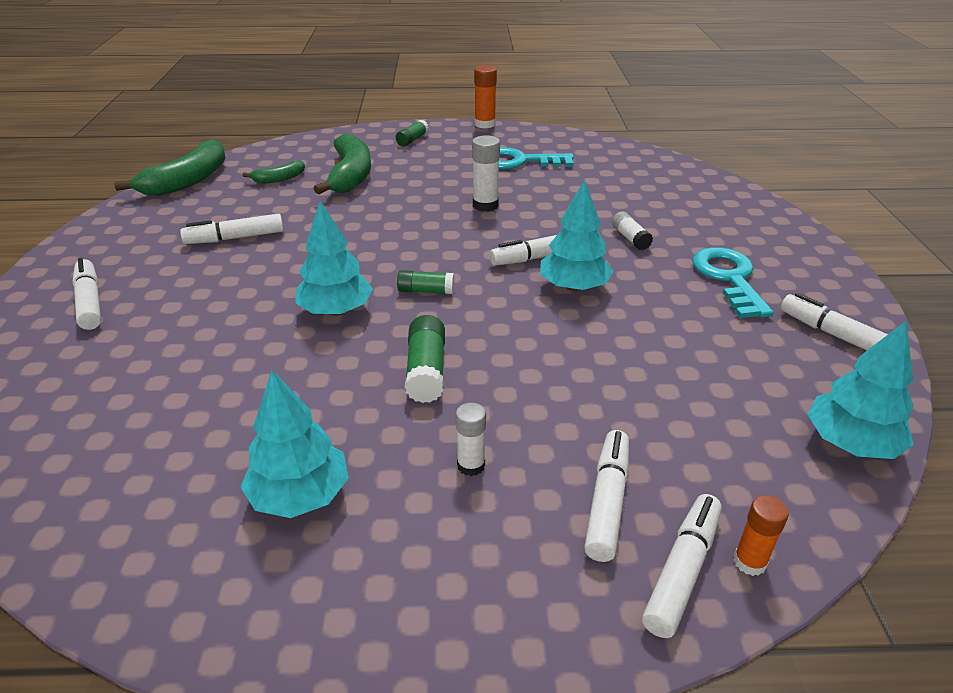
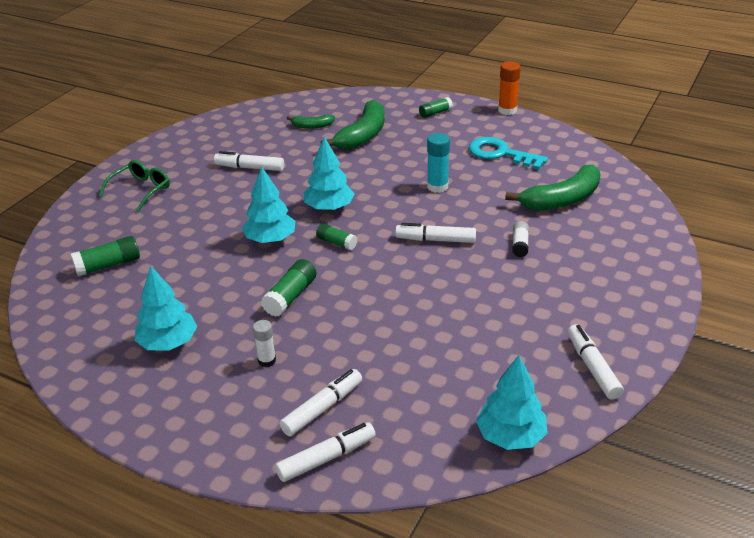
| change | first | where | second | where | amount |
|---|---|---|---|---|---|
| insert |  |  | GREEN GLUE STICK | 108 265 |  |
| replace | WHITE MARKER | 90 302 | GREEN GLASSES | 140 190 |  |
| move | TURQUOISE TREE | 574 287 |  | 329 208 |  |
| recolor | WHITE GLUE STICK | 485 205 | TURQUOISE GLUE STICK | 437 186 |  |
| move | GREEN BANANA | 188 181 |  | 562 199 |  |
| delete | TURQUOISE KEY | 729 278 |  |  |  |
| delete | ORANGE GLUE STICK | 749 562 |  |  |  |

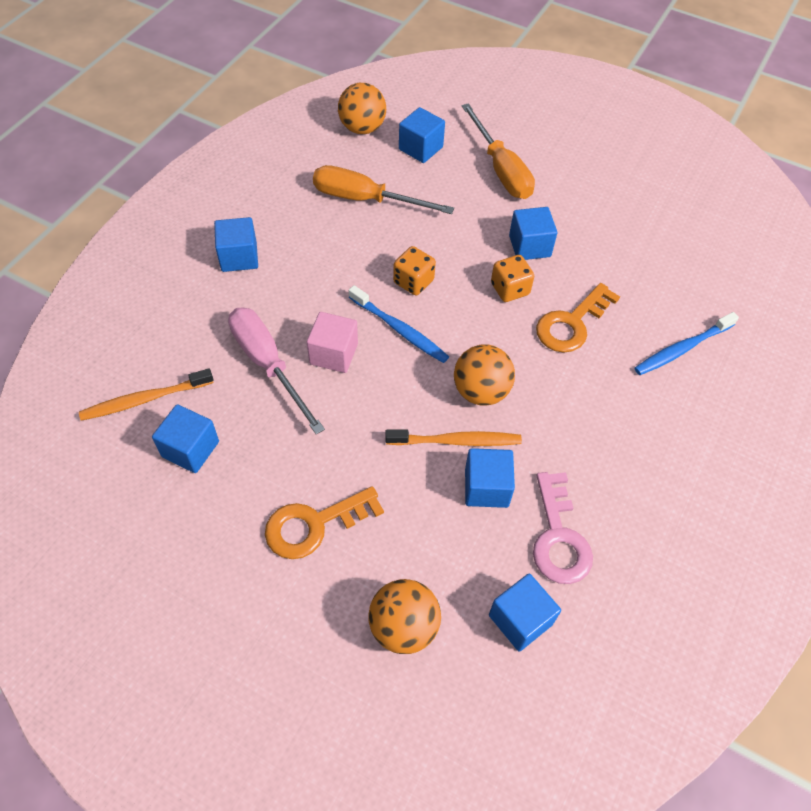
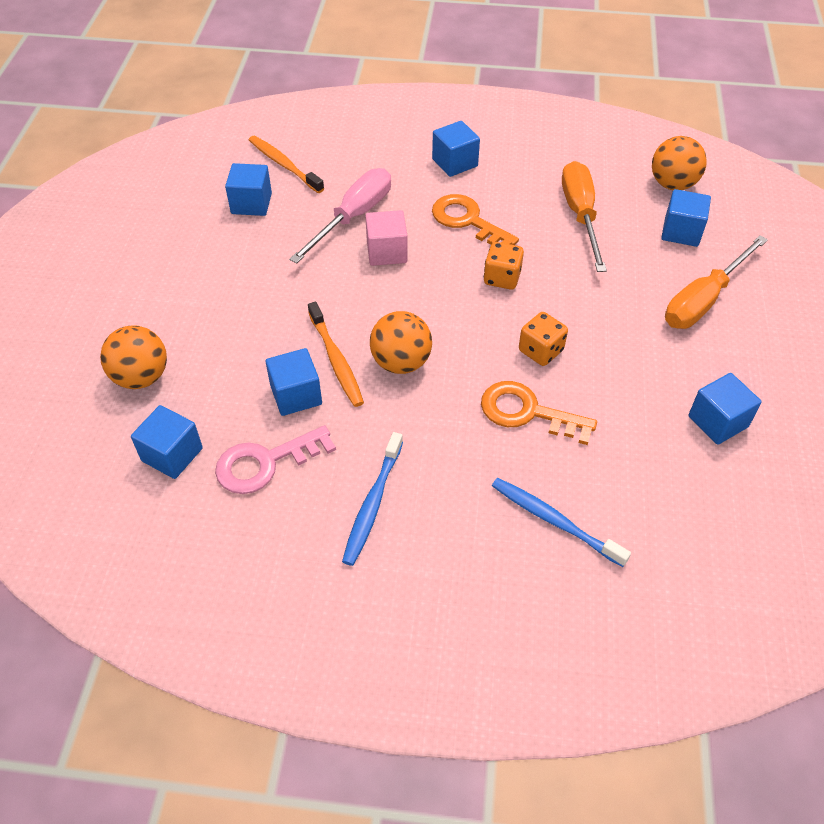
| change | first | where | second | where | amount |
|---|---|---|---|---|---|
| move | BLUE TOOTHBRUSH | 400 330 |  | 372 504 |  |
| move | ORANGE KEY | 314 525 |  | 467 221 |  |
| move | BLUE CUBE | 529 246 |  | 718 421 |  |

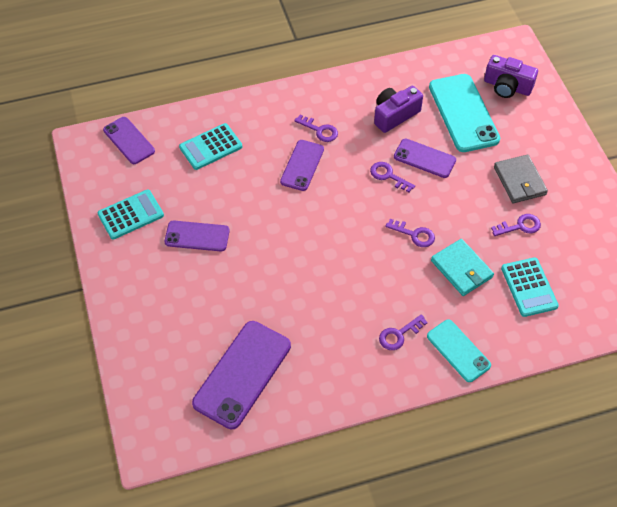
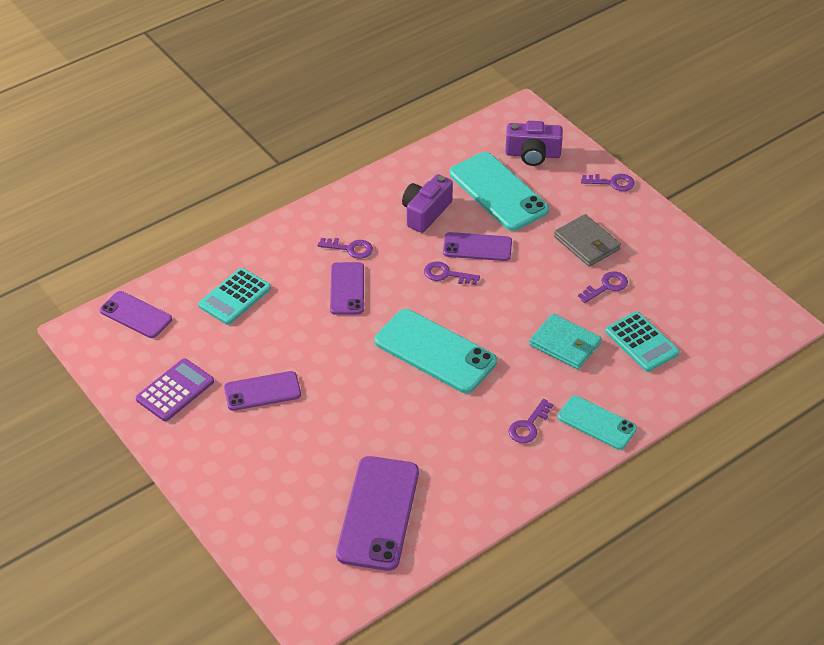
| change | first | where | second | where | amount |
|---|---|---|---|---|---|
| recolor | TURQUOISE CALCULATOR | 131 215 | PURPLE CALCULATOR | 175 390 |  |
| insert |  |  | TURQUOISE PHONE | 435 351 |  |
| move | PURPLE KEY | 414 234 |  | 612 183 |  |

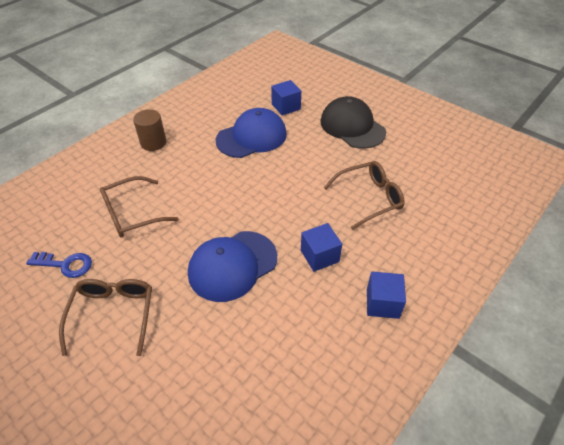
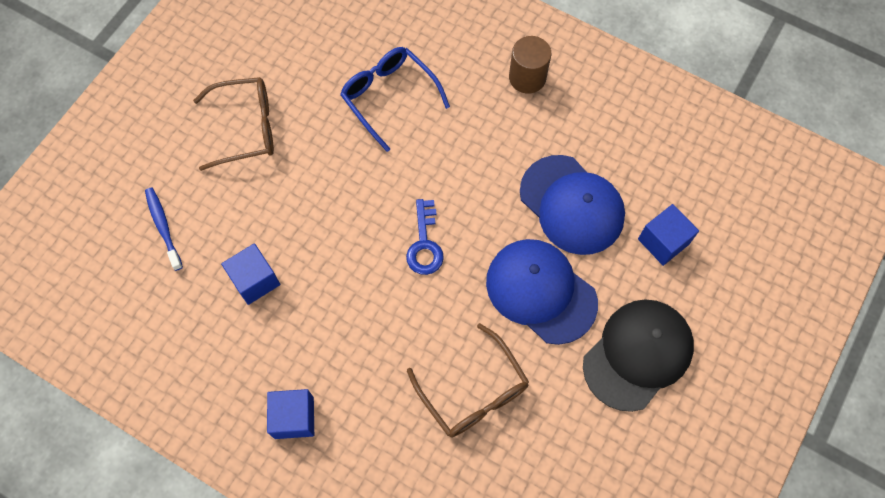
| change | first | where | second | where | amount |
|---|---|---|---|---|---|
| insert |  |  | BLUE TOOTHBRUSH | 163 227 |  |
| move | BLUE CUBE | 319 256 |  | 255 280 |  |
| recolor | BROWN GLASSES | 132 214 | BLUE GLASSES | 389 97 |  |
| move | BLUE KEY | 65 264 |  | 424 244 |  |
| move | BLUE CAP | 232 265 |  | 540 291 |  |

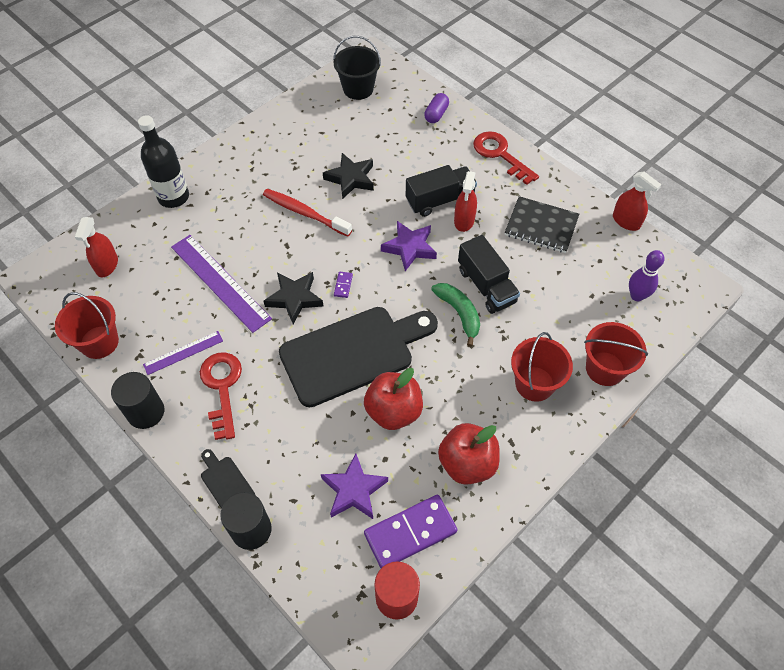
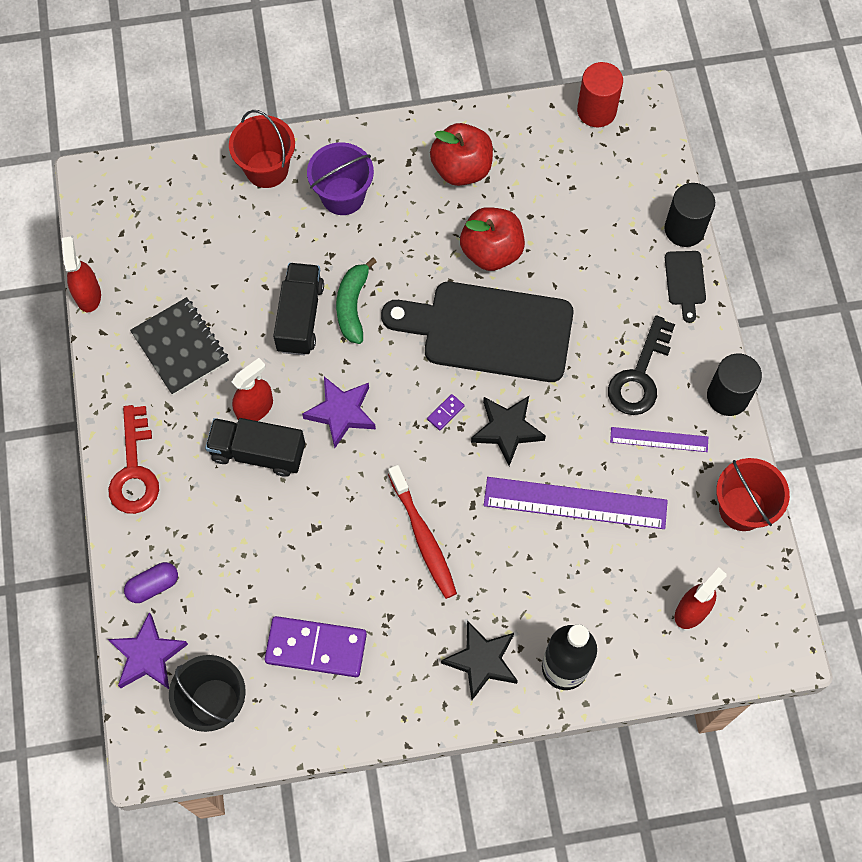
| change | first | where | second | where | amount |
|---|---|---|---|---|---|
| move | PURPLE STAR | 354 490 |  | 148 655 |  |
| move | PURPLE DOMINO | 410 533 |  | 316 647 |  |
| recolor | RED BUCKET | 534 384 | PURPLE BUCKET | 343 196 |  |
| move | BLACK STAR | 350 178 |  | 482 661 |  |
| rotate | PURPLE RULER | 220 282 |  | 575 503 | 75 degrees counterclockwise |
| recolor | RED KEY | 222 387 | BLACK KEY | 639 376 |  |
| delete | PURPLE BOWLING PIN | 637 295 |  |  |  |

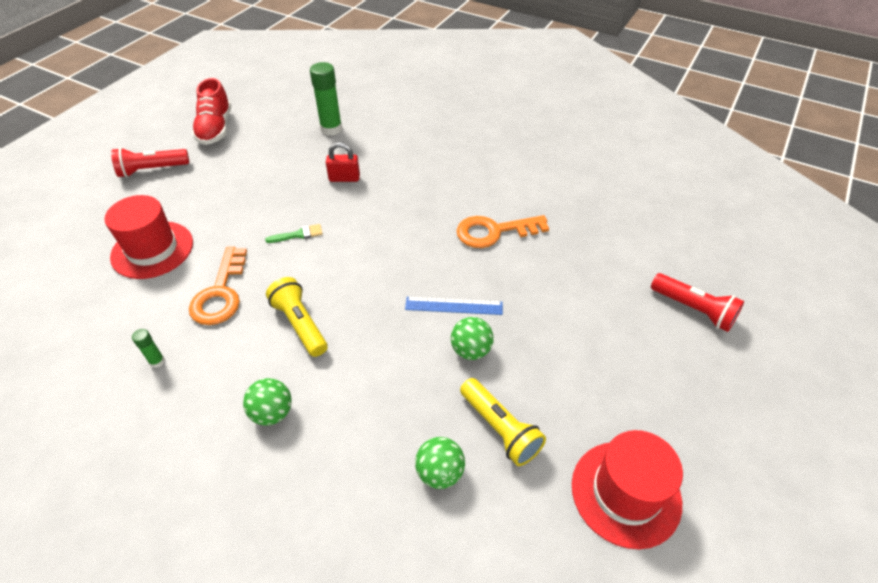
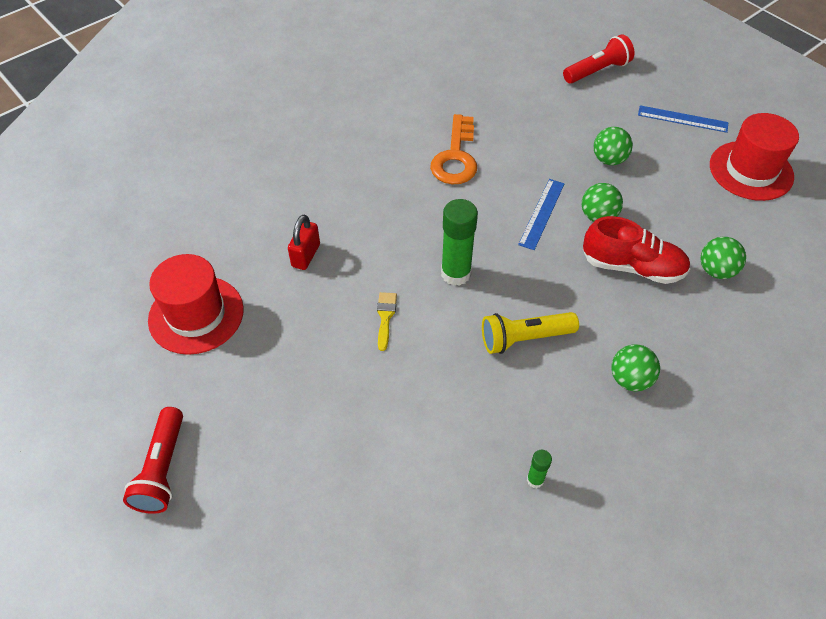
| change | first | where | second | where | amount |
|---|---|---|---|---|---|
| move | RED HAT | 152 249 |  | 196 315 |  |
| recolor | GREEN BRUSH | 298 234 | YELLOW BRUSH | 385 317 |  |
| move | GREEN GLUE STICK | 331 129 |  | 455 273 |  |
| move | RED SHOE | 215 129 |  | 632 267 |  |
| insert |  |  | GREEN BALL | 609 160 |  |
| insert |  |  | BLUE RULER | 682 119 |  |
| delete | ORANGE KEY | 220 293 |  |  |  |
| delete | YELLOW FLASHLIGHT | 500 428 |  |  |  |

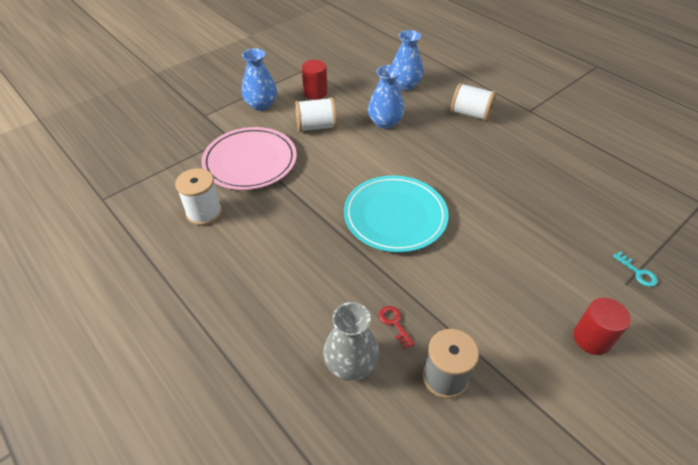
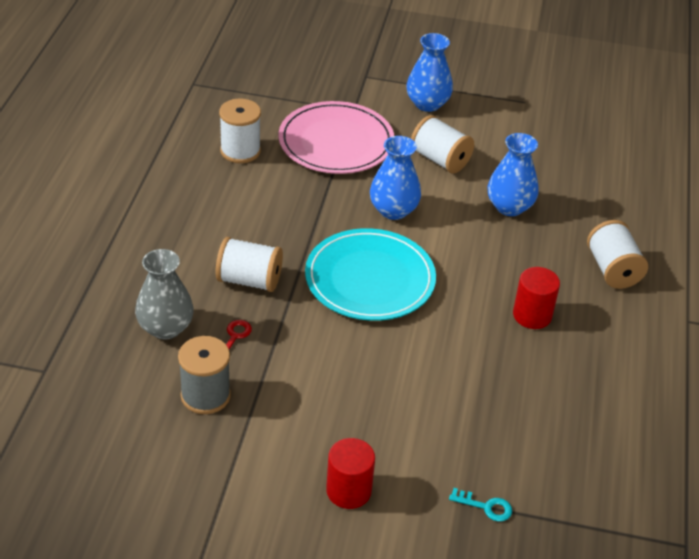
| change | first | where | second | where | amount |
|---|---|---|---|---|---|
| insert |  |  | WHITE SPOOL | 249 280 |  |
| move | BLUE VASE | 405 85 |  | 393 210 |  |
| rotate | TURQUOISE KEY | 637 272 |  | 486 506 | 90 degrees counterclockwise |
| move | RED CYLINDER | 315 93 |  | 532 315 |  |

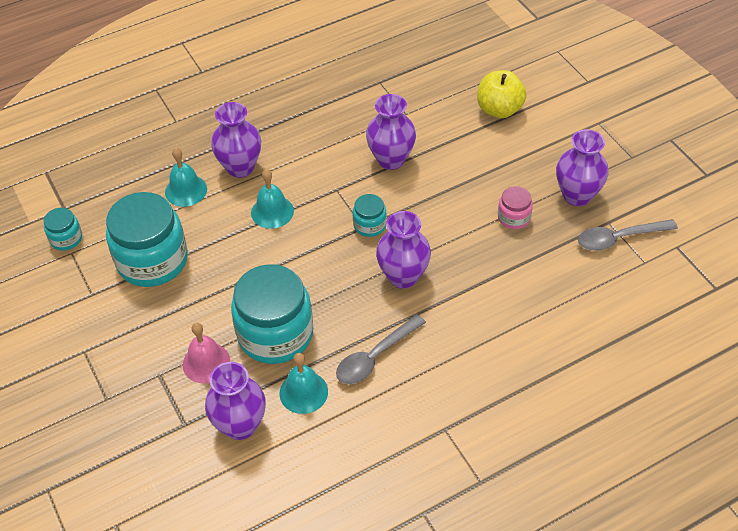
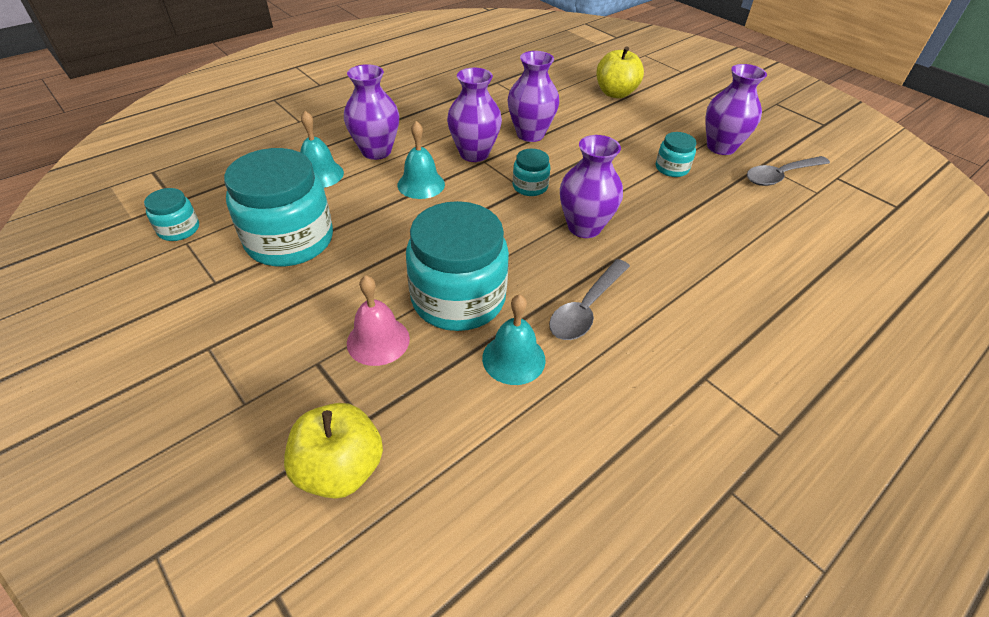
| change | first | where | second | where | amount |
|---|---|---|---|---|---|
| insert |  |  | YELLOW APPLE | 340 468 |  |
| move | PURPLE VASE | 240 425 |  | 474 154 |  |
| recolor | PINK JAR | 513 217 | TURQUOISE JAR | 671 168 |  |

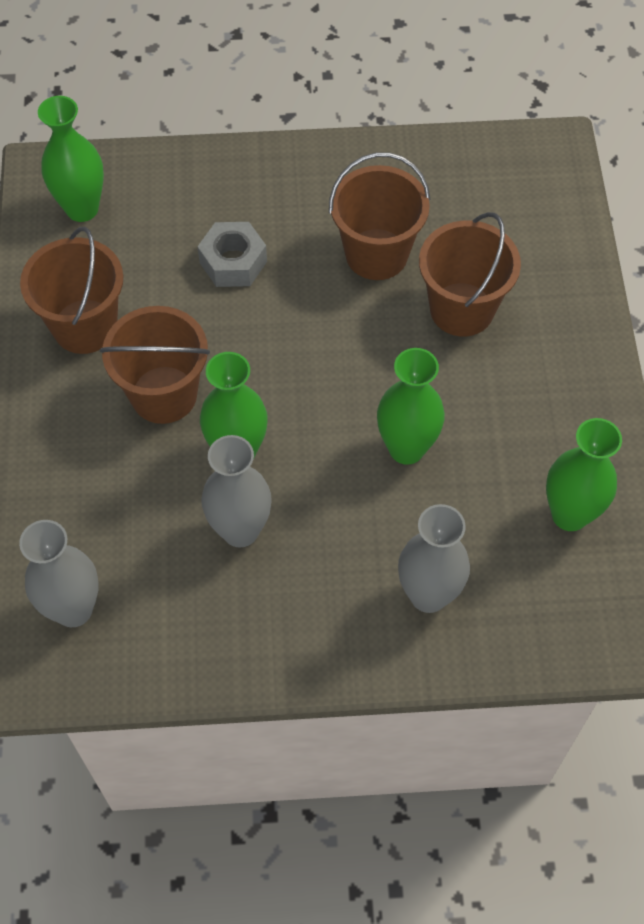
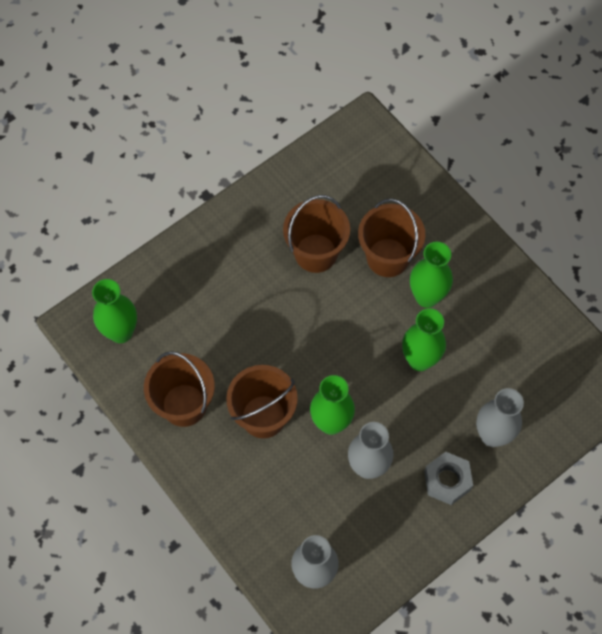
| change | first | where | second | where | amount |
|---|---|---|---|---|---|
| move | GREEN VASE | 569 514 |  | 427 297 |  |
| move | GREY NUT | 233 262 |  | 447 480 |  |

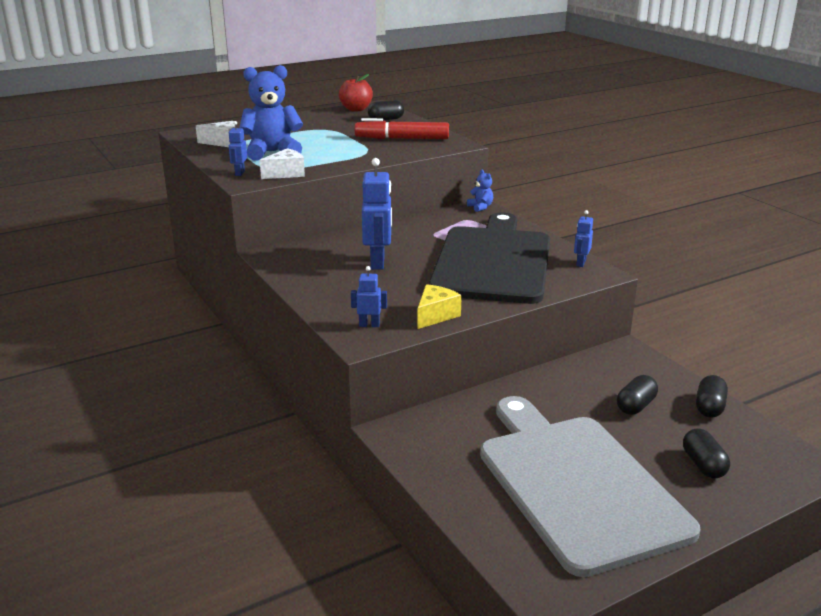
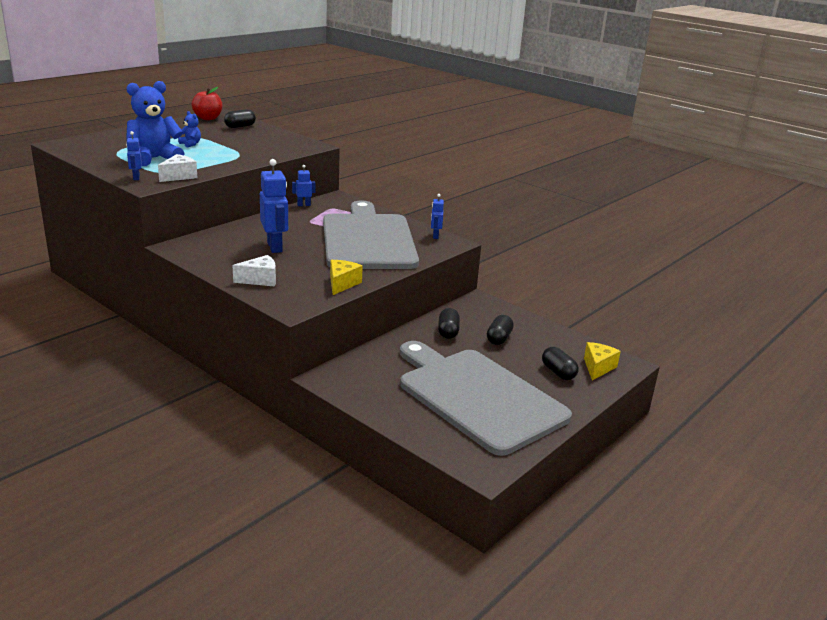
| change | first | where | second | where | amount |
|---|---|---|---|---|---|
| move | BLUE TEDDY BEAR | 480 207 |  | 190 144 |  |
| move | WHITE CHEESE | 222 142 |  | 260 280 |  |
| move | BLUE ROBOT | 369 325 |  | 303 205 |  |
| recolor | BLACK CUTTING BOARD | 492 261 | GREY CUTTING BOARD | 367 239 |  |
| move | BLACK CAPSULE | 709 407 |  | 448 332 |  |
| insert |  |  | YELLOW CHEESE | 598 367 |  |
| delete | RED MARKER | 402 139 |  |  |  |

